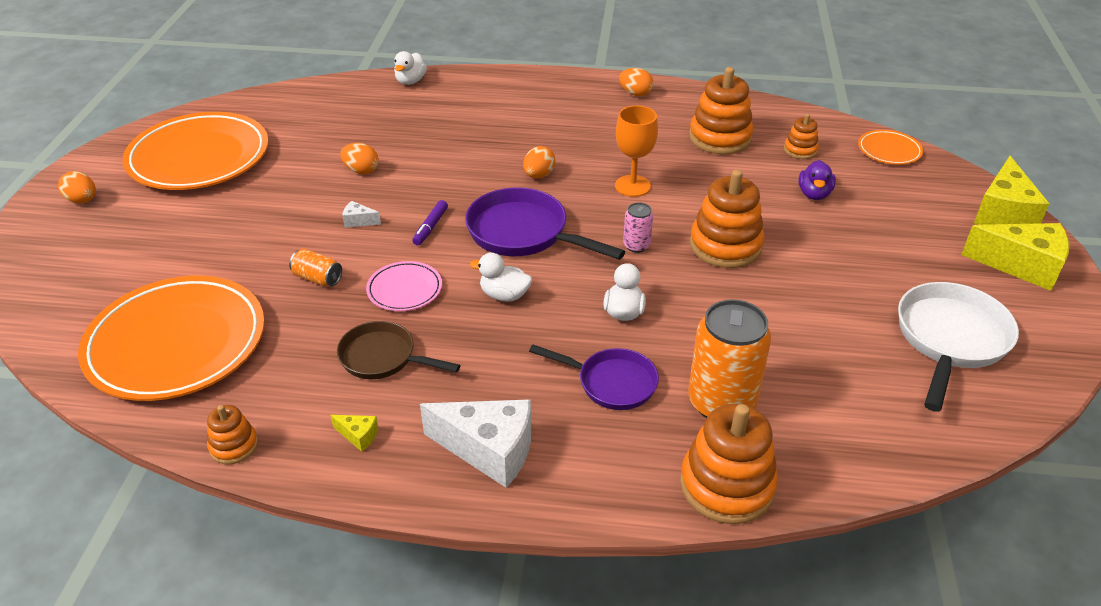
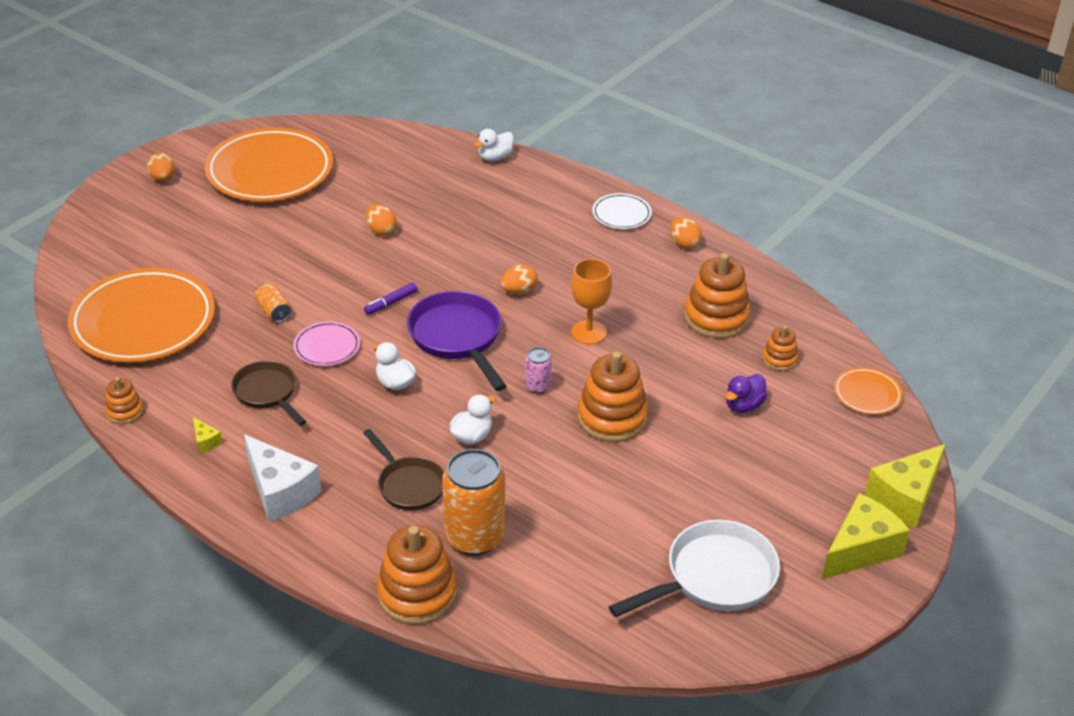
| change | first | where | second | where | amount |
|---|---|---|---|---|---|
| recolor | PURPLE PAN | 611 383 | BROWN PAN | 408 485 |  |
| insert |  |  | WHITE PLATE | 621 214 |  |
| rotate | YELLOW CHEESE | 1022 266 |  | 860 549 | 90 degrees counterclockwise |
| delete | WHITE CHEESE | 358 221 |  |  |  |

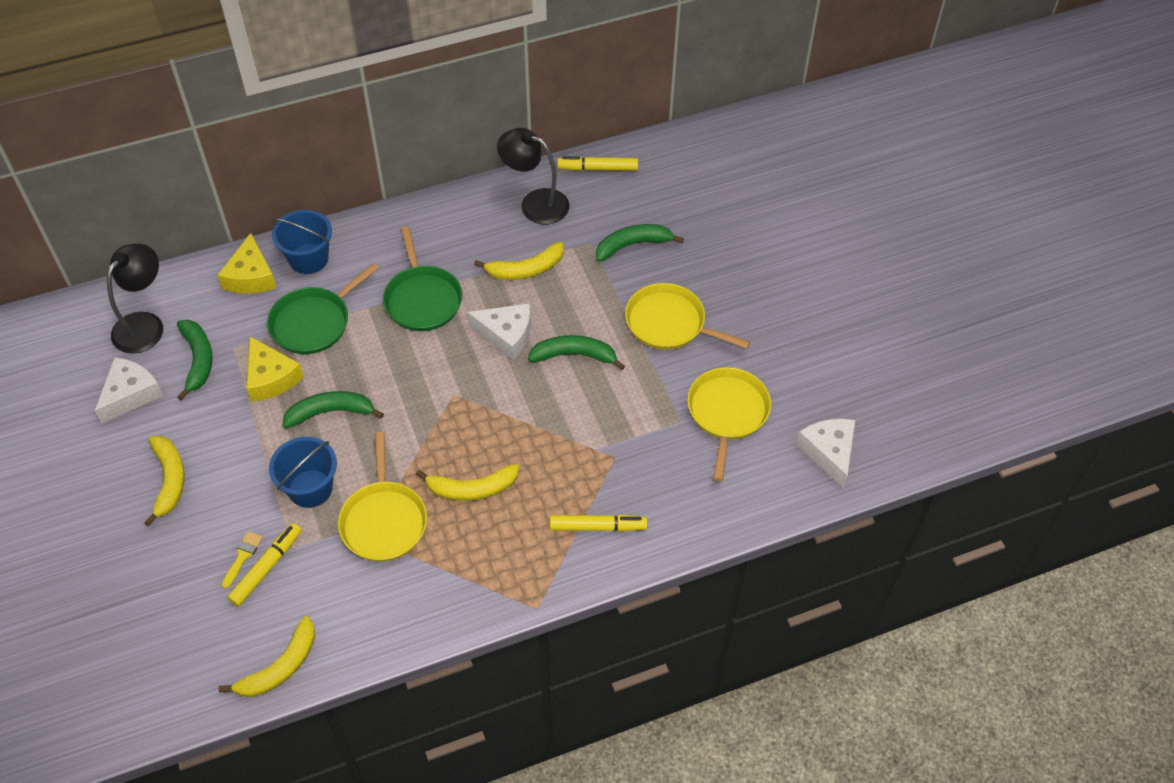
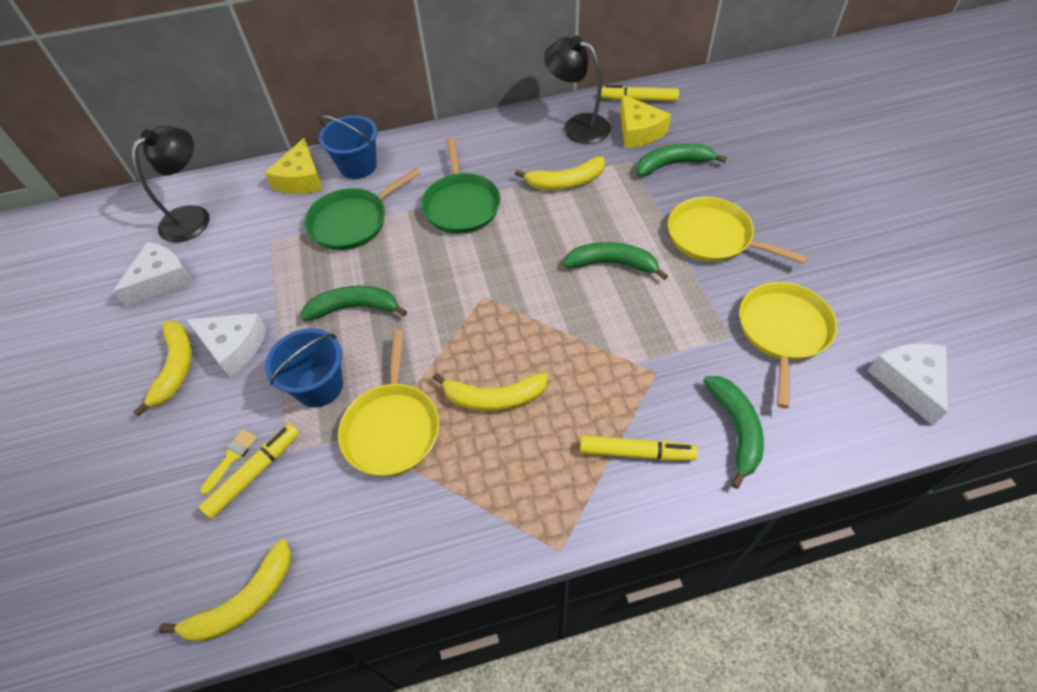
| change | first | where | second | where | amount |
|---|---|---|---|---|---|
| move | WHITE CHEESE | 506 334 |  | 233 347 |  |
| move | YELLOW CHEESE | 271 378 |  | 638 131 |  |
| move | GREEN BANANA | 198 360 |  | 736 429 |  |

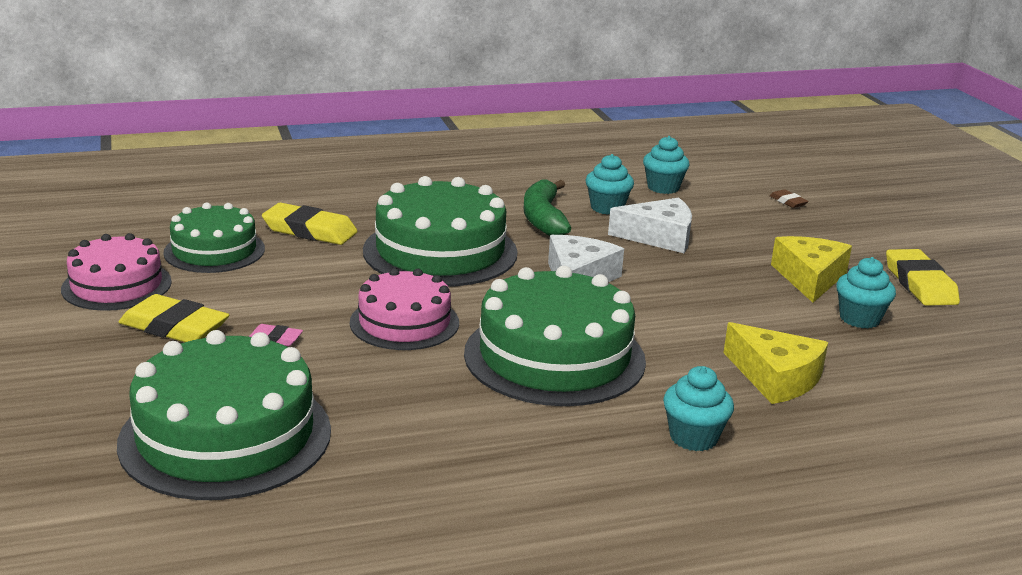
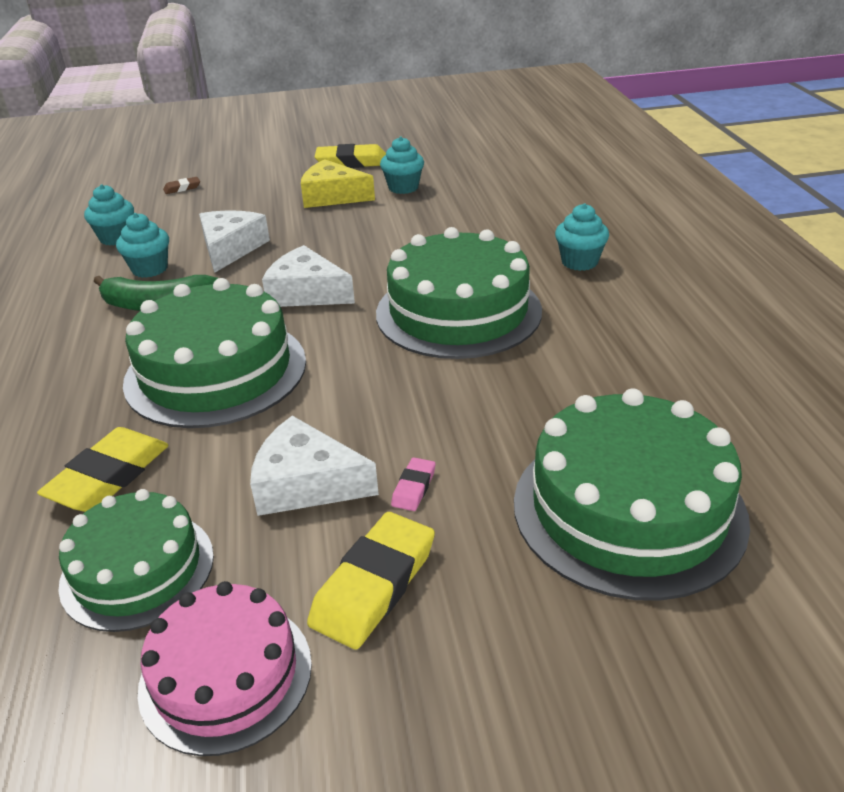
| change | first | where | second | where | amount |
|---|---|---|---|---|---|
| insert |  |  | WHITE CHEESE | 306 483 |  |
| delete | PINK CAKE | 404 322 |  |  |  |
| delete | YELLOW CHEESE | 775 377 |  |  |  |

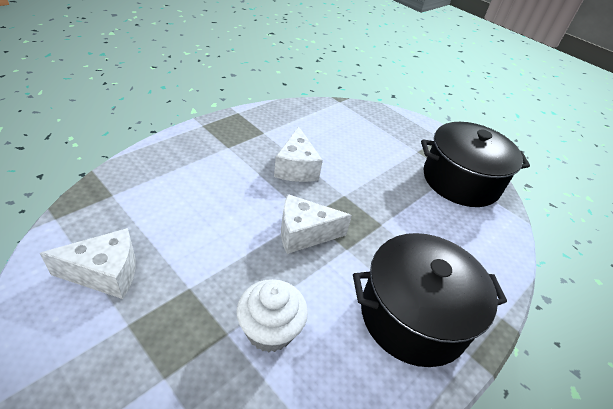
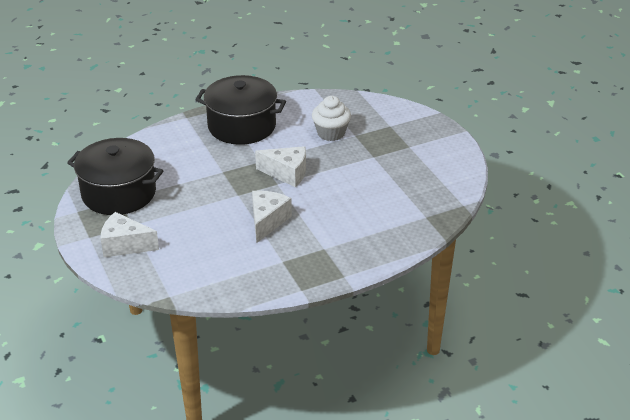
| change | first | where | second | where | amount |
|---|---|---|---|---|---|
| move | WHITE CHEESE | 105 273 |  | 125 245 |  |

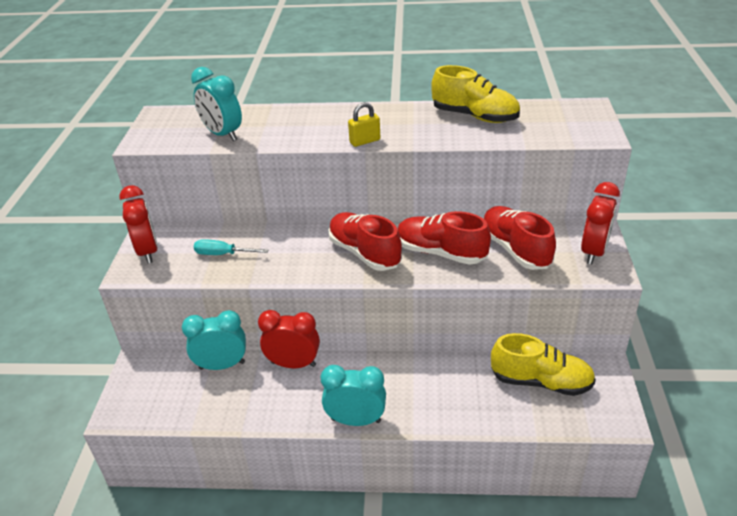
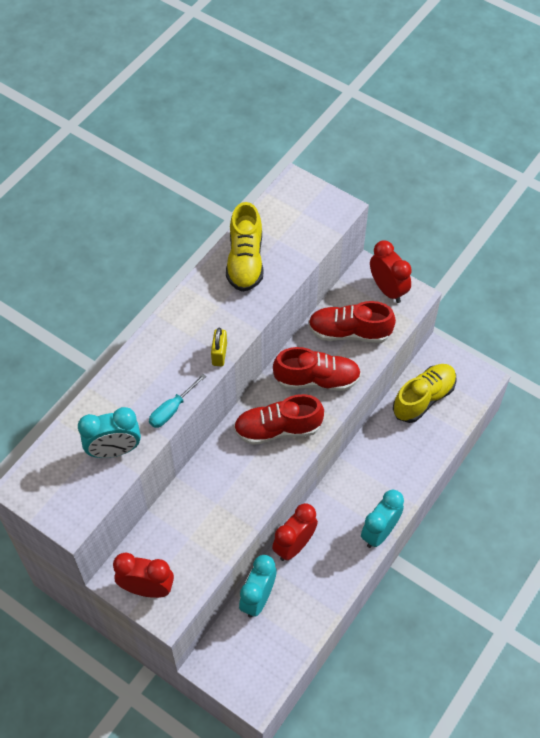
| change | first | where | second | where | amount |
|---|---|---|---|---|---|
| move | TURQUOISE SCREWDRIVER | 223 254 |  | 172 409 |  |
| rotate | YELLOW SHOE | 475 116 |  | 245 261 | 120 degrees clockwise |
| rotate | RED SHOE | 441 253 |  | 317 380 | 150 degrees counterclockwise |

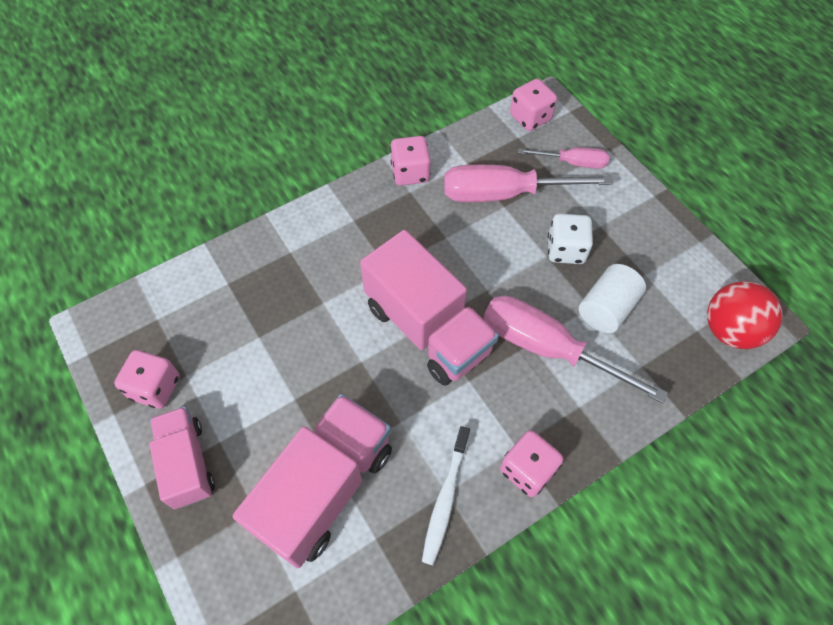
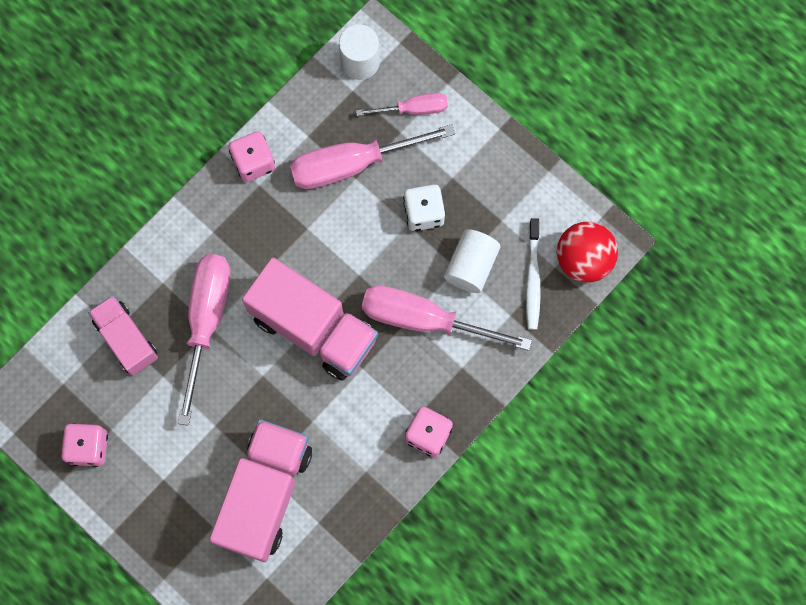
| change | first | where | second | where | amount |
|---|---|---|---|---|---|
| move | PINK TRUCK | 187 463 |  | 126 339 |  |
| insert |  |  | PINK SCREWDRIVER | 206 322 |  |
| replace | PINK DICE | 530 118 | WHITE CYLINDER | 360 62 |  |
| move | WHITE TOOTHBRUSH | 445 499 |  | 533 278 |  |

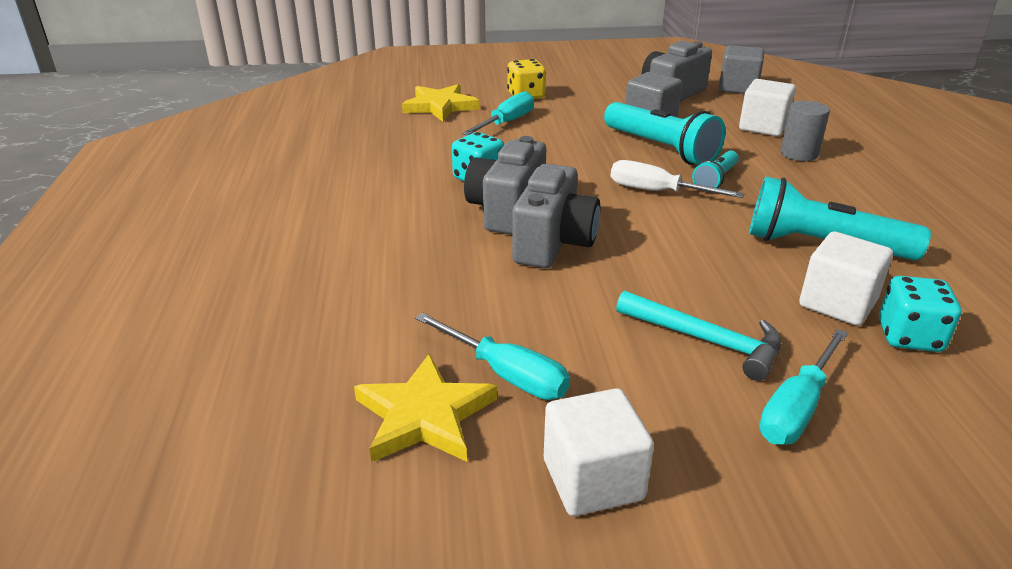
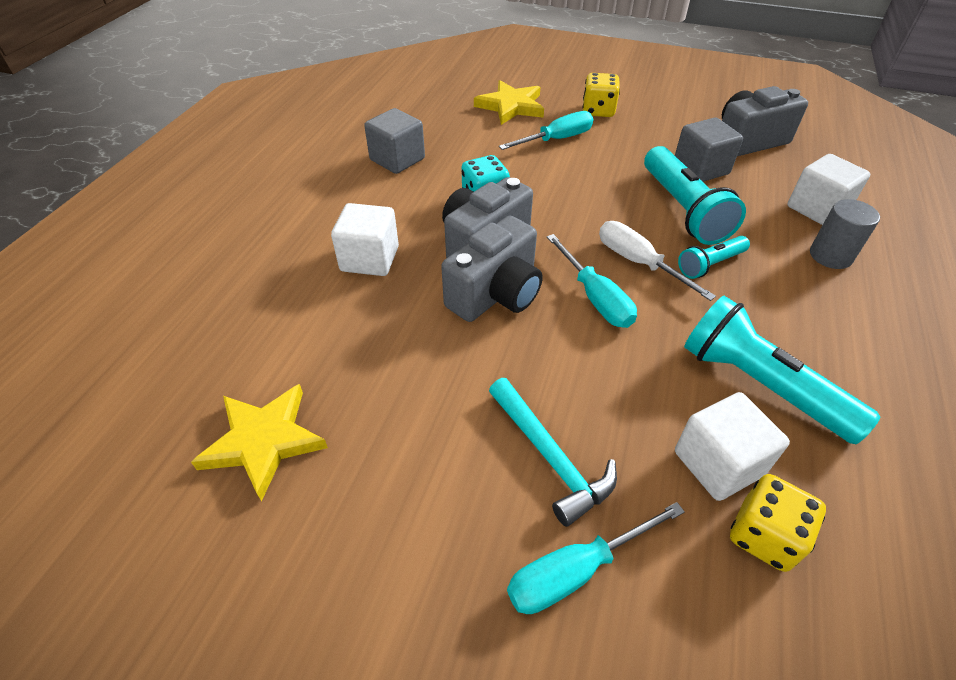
| change | first | where | second | where | amount |
|---|---|---|---|---|---|
| move | WHITE CUBE | 593 480 |  | 370 259 |  |
| move | GREY CUBE | 738 88 |  | 397 159 |  |
| move | TURQUOISE SCREWDRIVER | 506 374 |  | 595 298 |  |
| recolor | TURQUOISE DICE | 909 336 | YELLOW DICE | 764 535 |  |

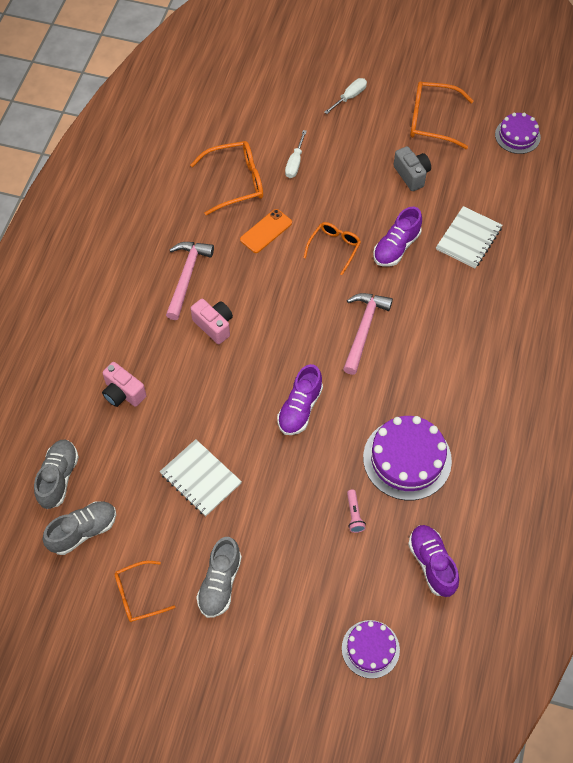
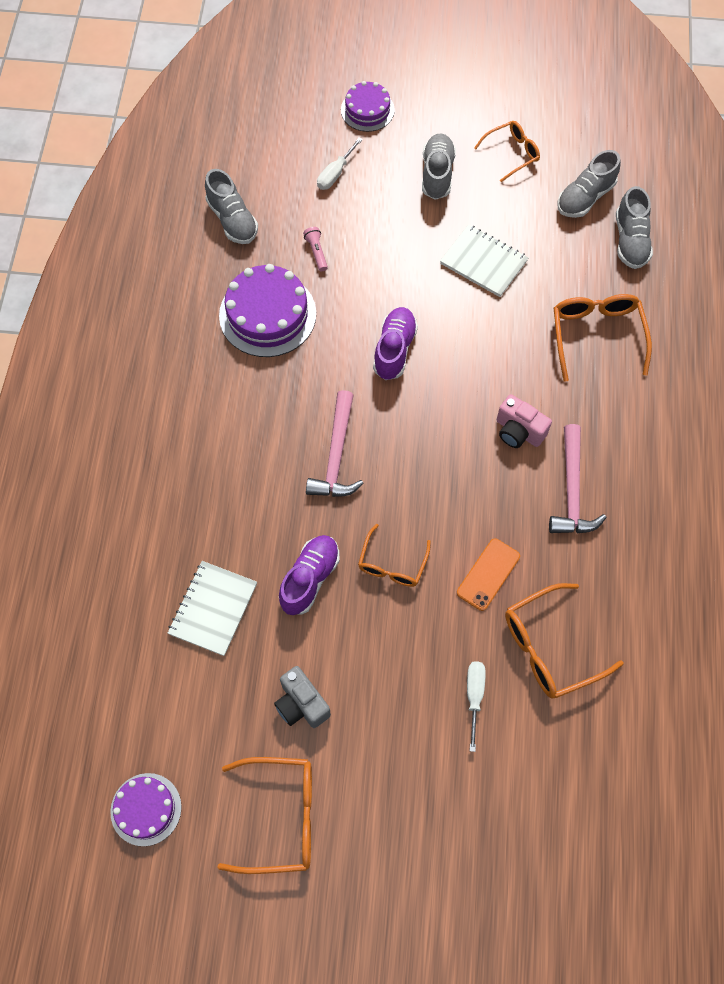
| change | first | where | second | where | amount |
|---|---|---|---|---|---|
| recolor | PURPLE SHOE | 432 564 | GREY SHOE | 232 220 |  |
| move | WHITE SCREWDRIVER | 349 97 |  | 335 173 |  |
| move | PURPLE CAKE | 370 649 |  | 367 110 |  |
| replace | PINK CAMERA | 123 393 | ORANGE GLASSES | 596 336 |  |

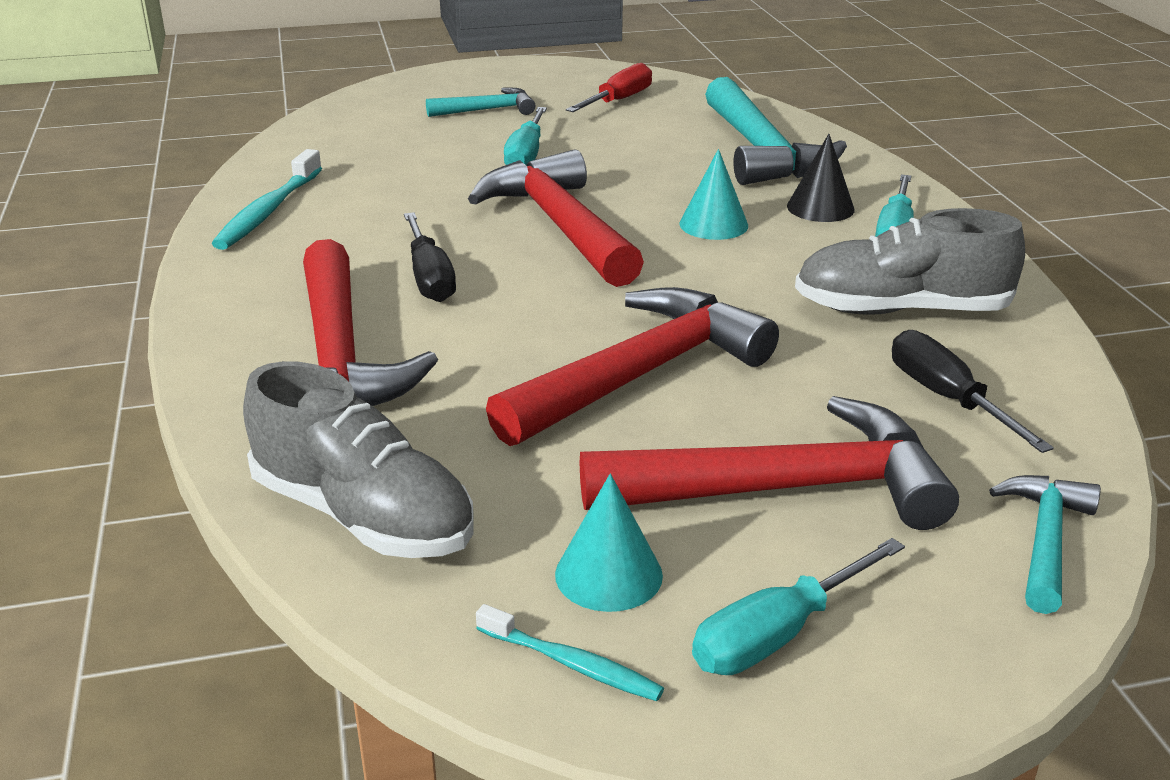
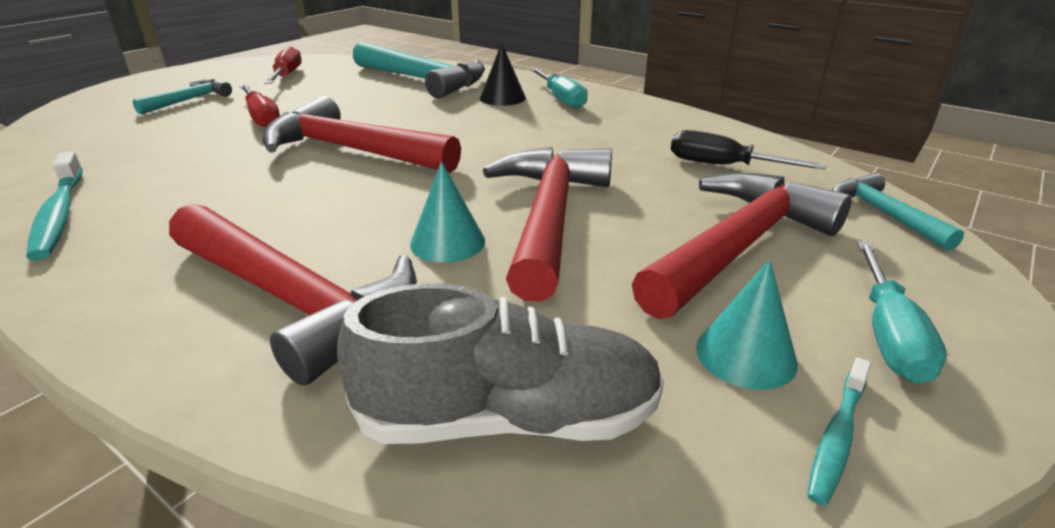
| change | first | where | second | where | amount |
|---|---|---|---|---|---|
| recolor | TURQUOISE SCREWDRIVER | 526 155 | RED SCREWDRIVER | 262 118 |  |
| move | TURQUOISE CONE | 713 224 |  | 447 242 |  |
| rotate | TURQUOISE TOOTHBRUSH | 572 664 |  | 837 437 | 135 degrees clockwise |
| delete | BLACK SCREWDRIVER | 429 277 |  |  |  |
| delete | GREY SHOE | 901 310 |  |  |  |

